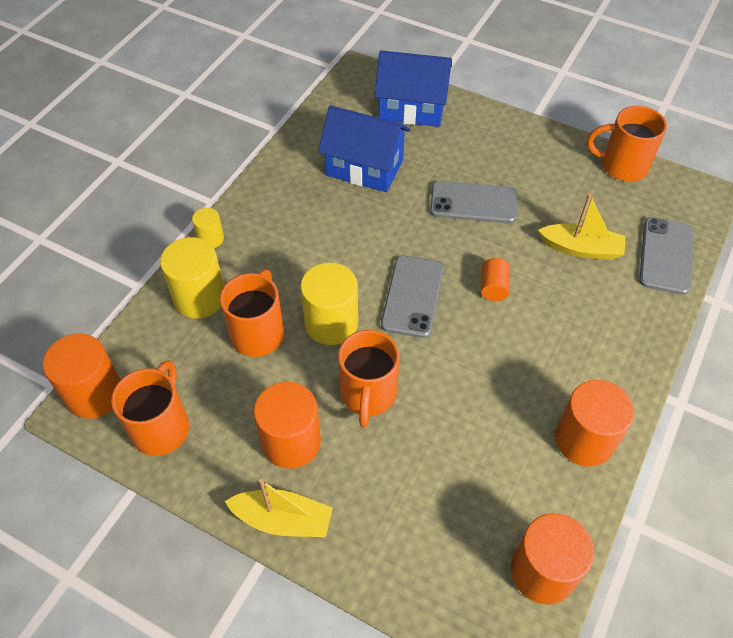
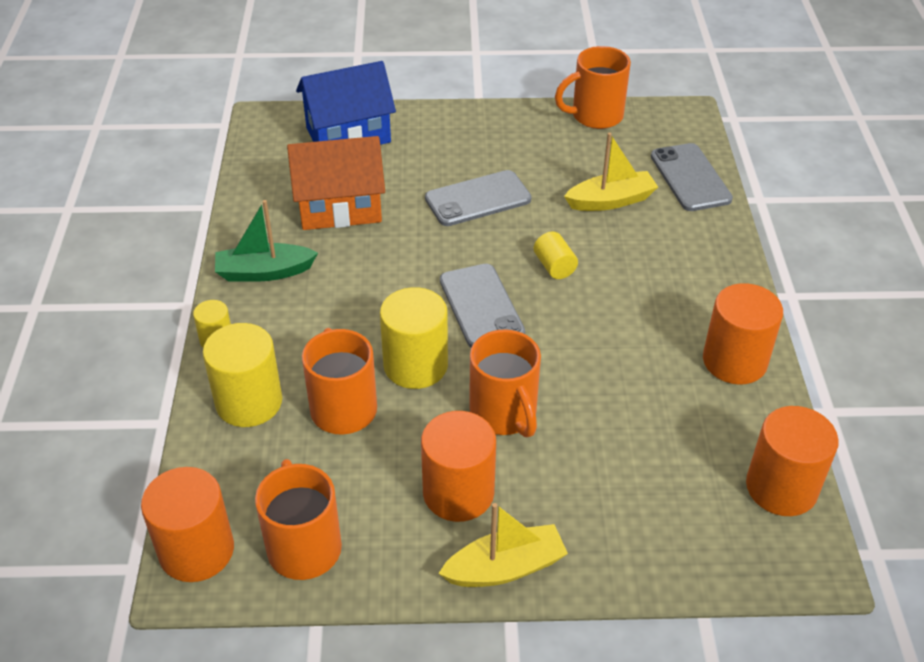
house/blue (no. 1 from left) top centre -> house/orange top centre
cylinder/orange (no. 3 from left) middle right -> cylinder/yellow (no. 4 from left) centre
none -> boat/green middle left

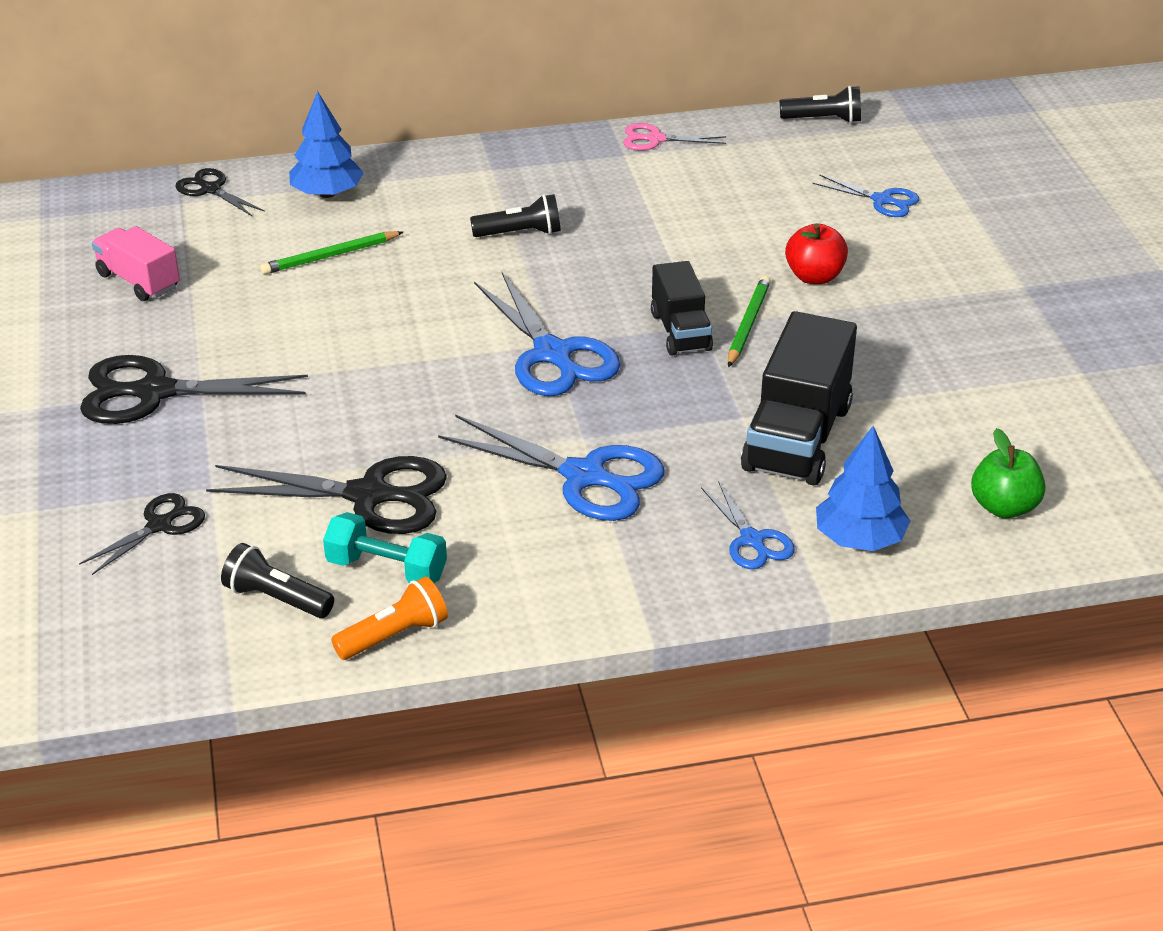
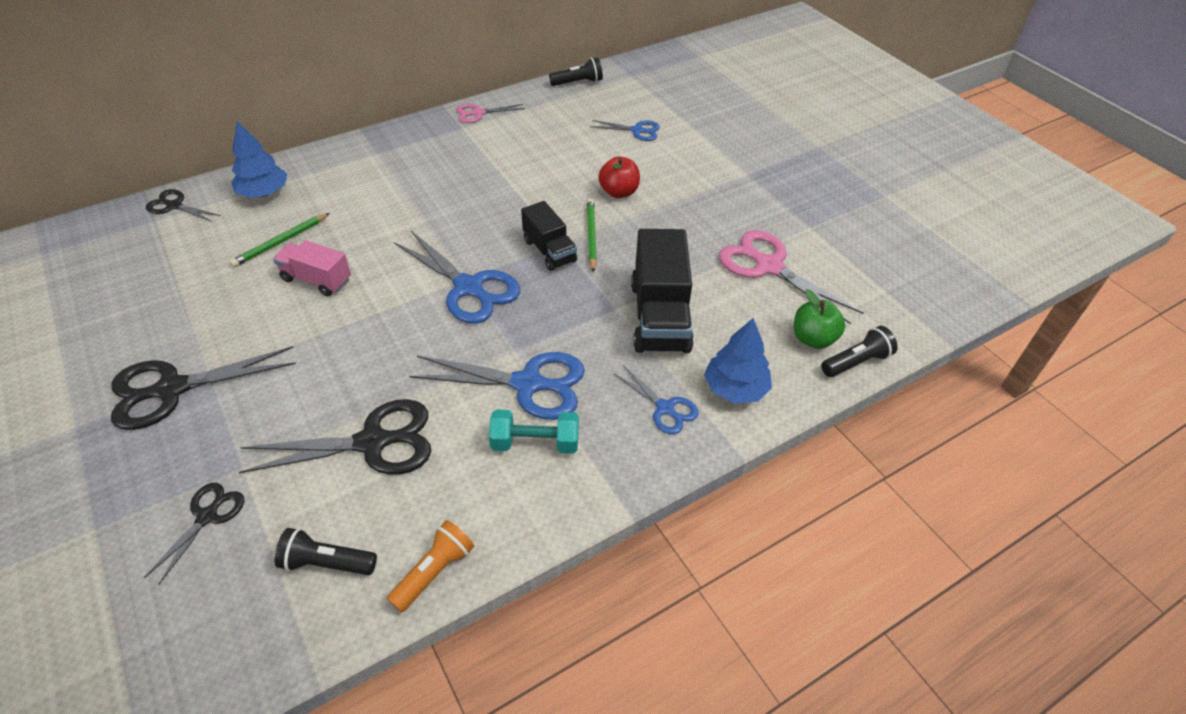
flashlight/black (no. 2 from left in the first image) top centre -> flashlight/black (no. 3 from left) middle right, shifted
truck/pink top left -> truck/pink middle left, shifted
dumbbell/turquoise middle left -> dumbbell/turquoise centre, shifted
none -> scissors/pink (no. 2 from left) middle right

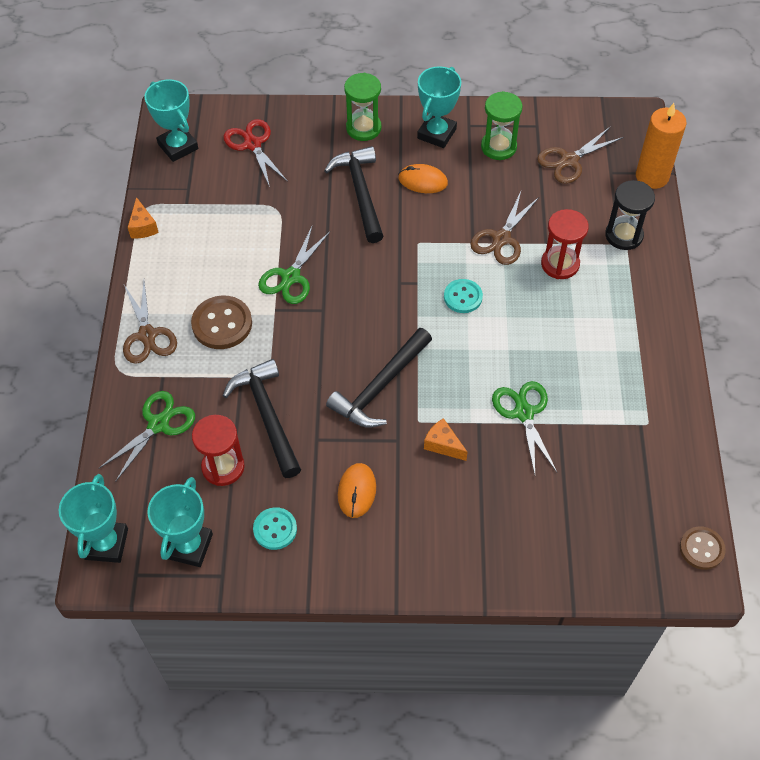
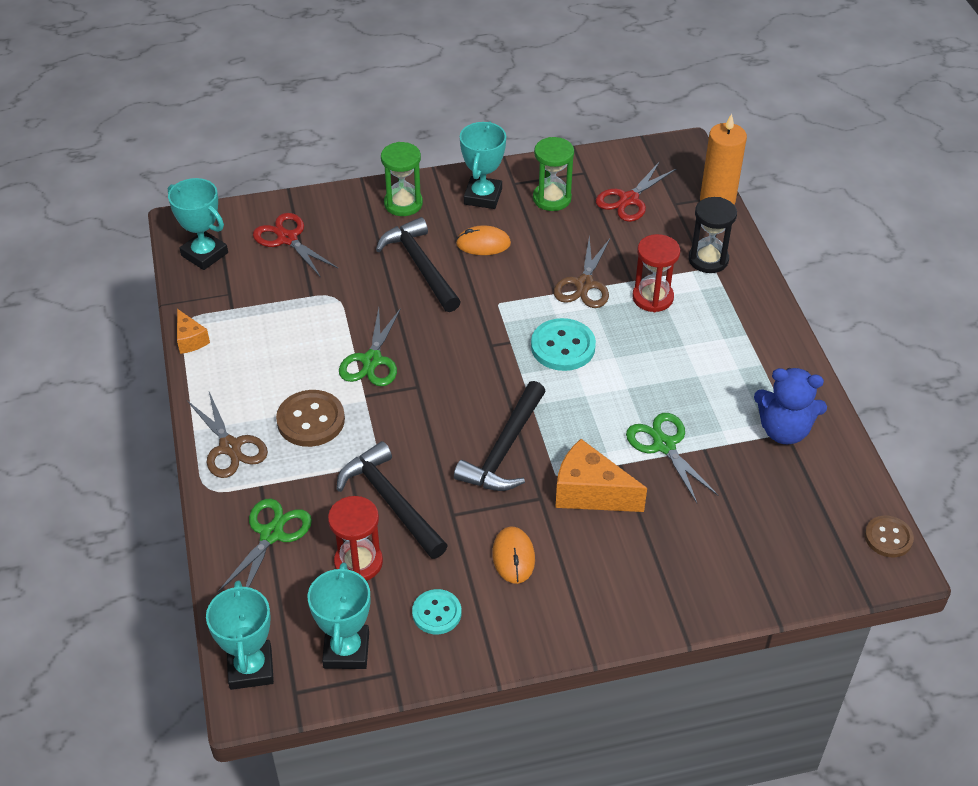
scissors/brown (no. 3 from left) top right -> scissors/red (no. 2 from left) top centre
button/turquoise (no. 2 from left) centre, x1.53
cheese/orange (no. 2 from left) centre, x1.81
none -> teddy bear/blue middle right

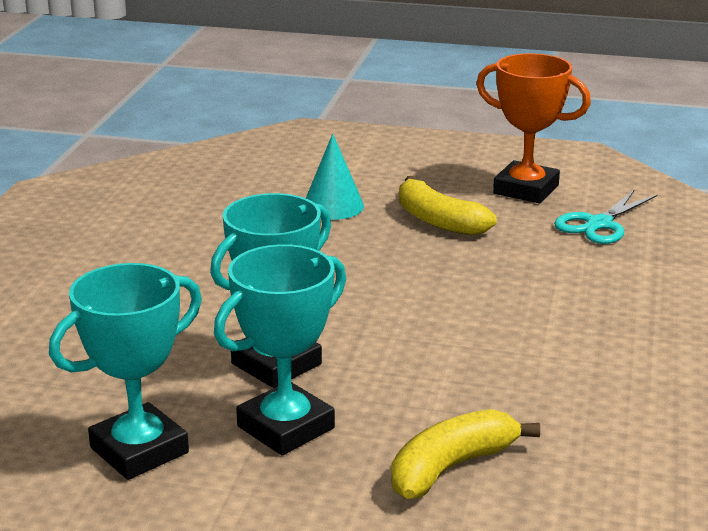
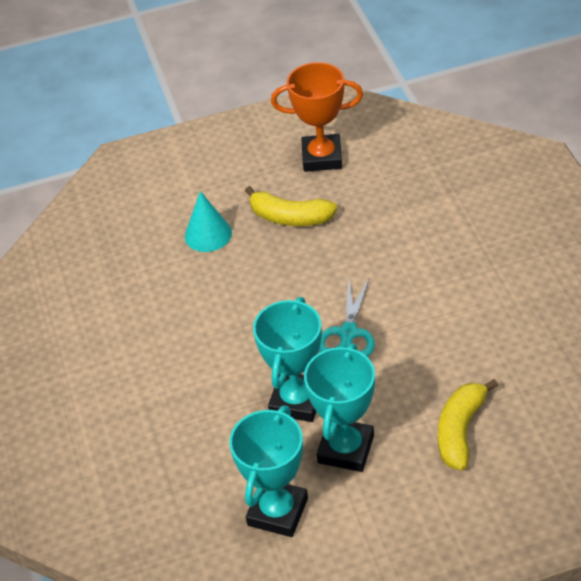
scissors/turquoise middle right -> scissors/turquoise centre, shifted

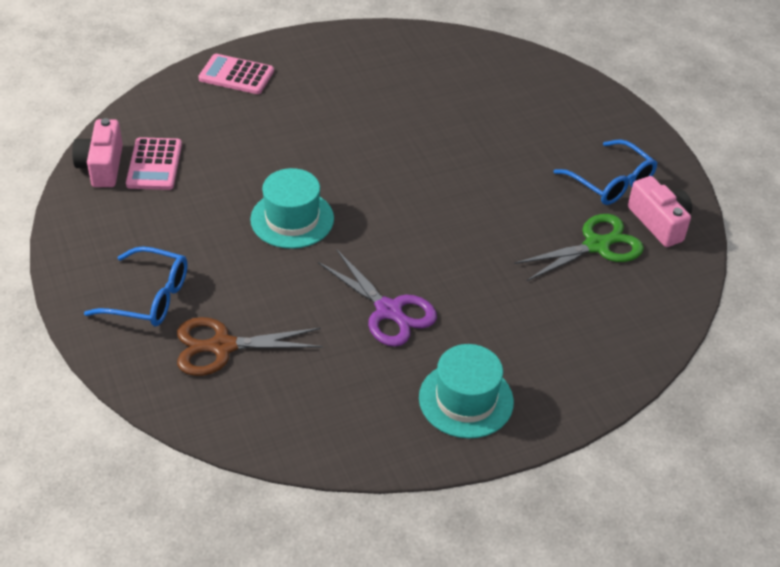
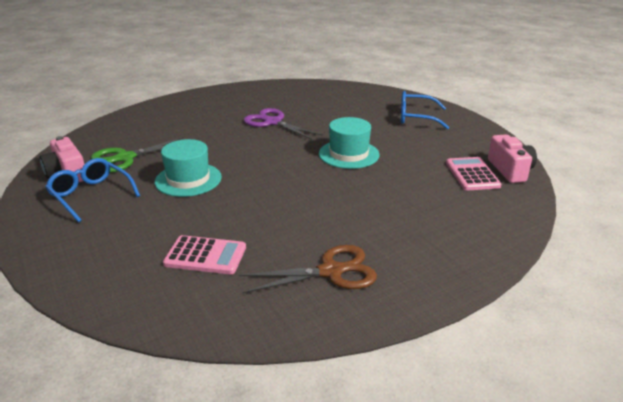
calculator/pink (no. 2 from left in the first image) top left -> calculator/pink (no. 1 from left) middle left, shifted
scissors/brown middle left -> scissors/brown bottom centre, shifted
hat/turquoise (no. 2 from left in the first image) bottom centre -> hat/turquoise (no. 1 from left) middle left, shifted

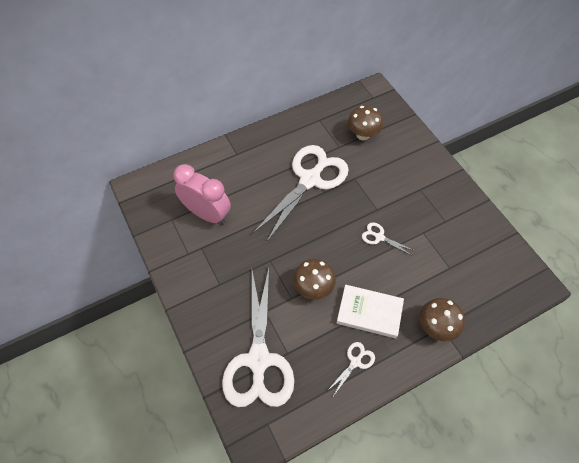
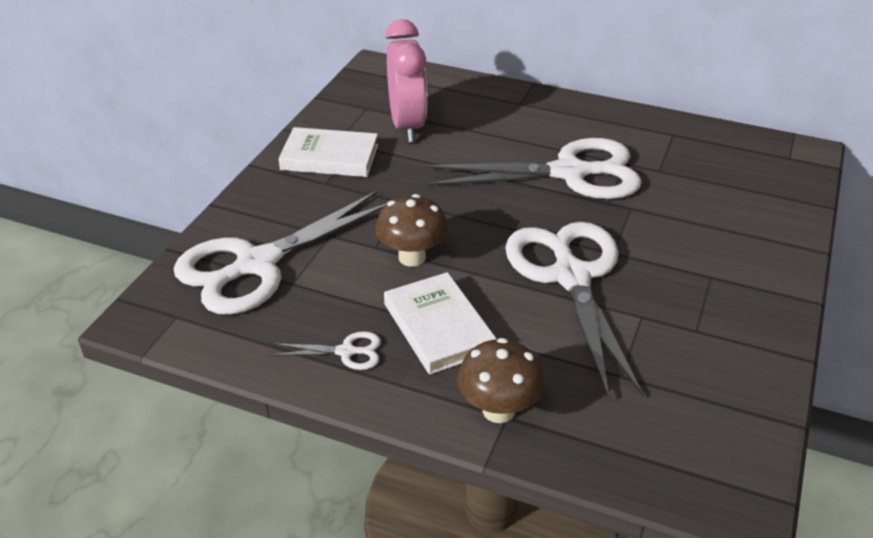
mushroom/brown (no. 2 from left) top centre -> none
scissors/white (no. 4 from left) middle right -> scissors/white (no. 4 from left) centre, x2.44
none -> book/white (no. 1 from left) top centre

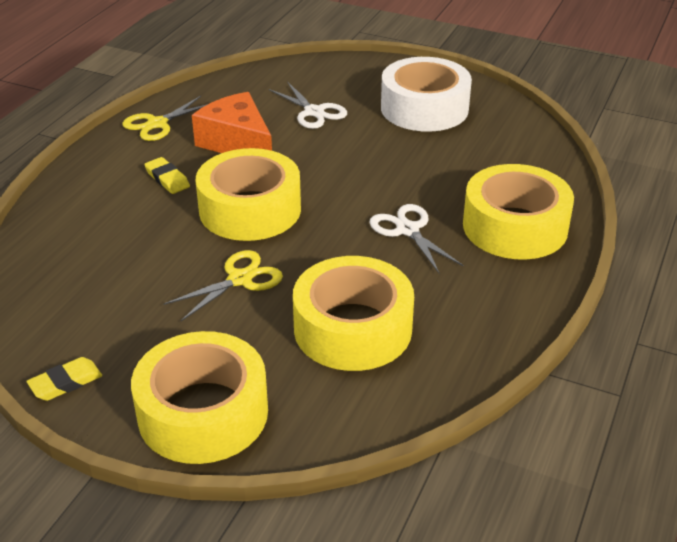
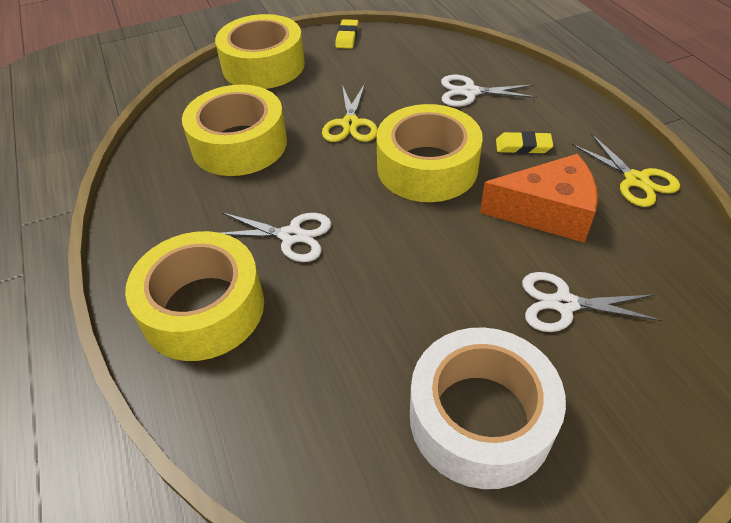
scissors/yellow (no. 1 from left in the first image) top left -> scissors/yellow (no. 2 from left) top right, 150 degrees clockwise
none -> scissors/white (no. 2 from left) top right

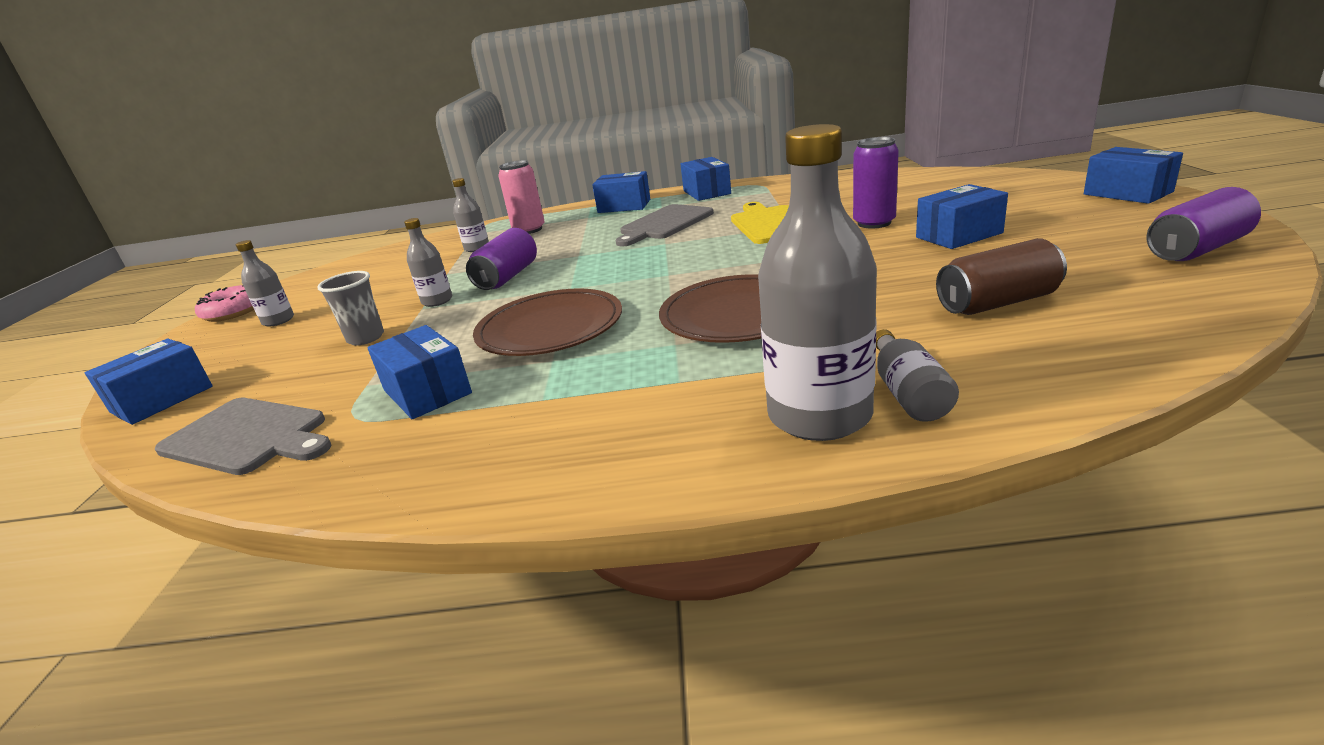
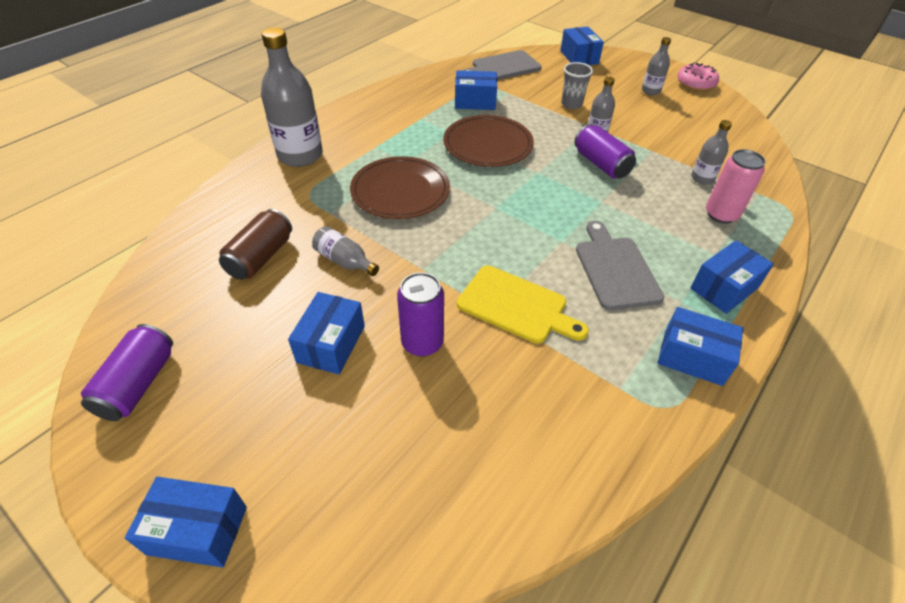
bottle/grey (no. 5 from left in the first image) middle right -> bottle/grey (no. 2 from left) centre, shifted

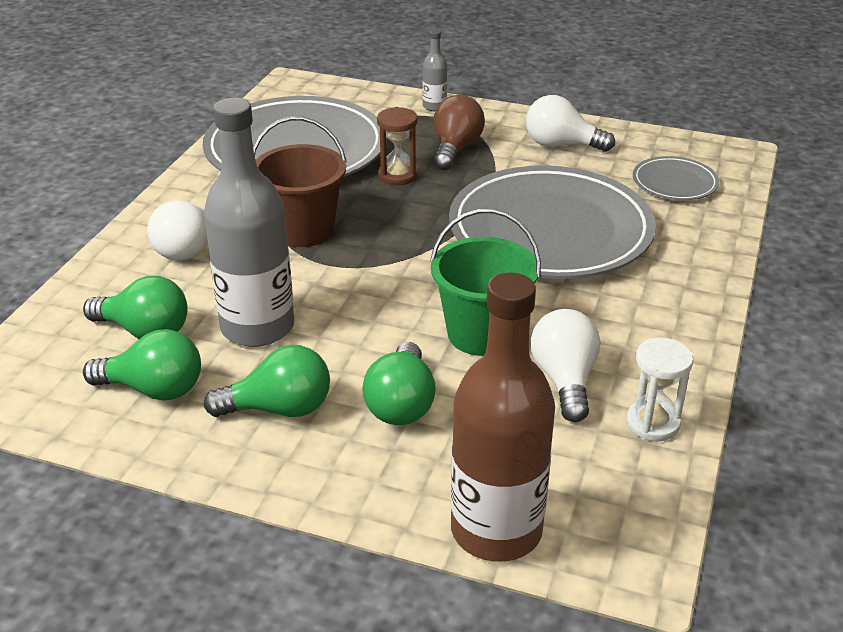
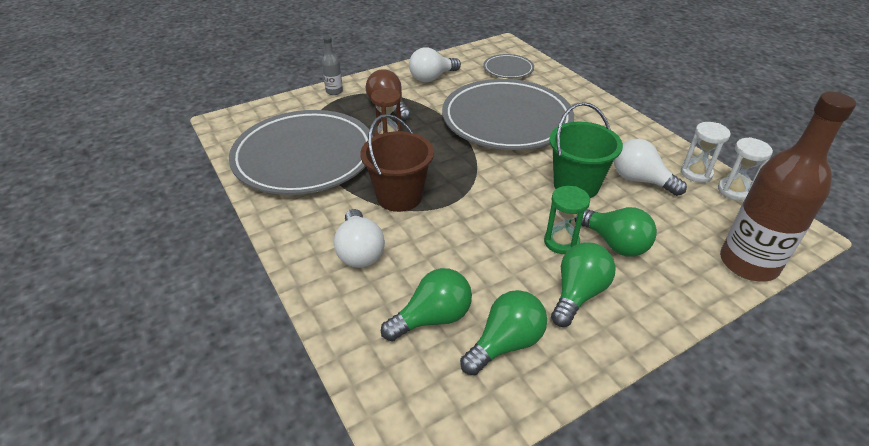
bottle/grey (no. 1 from left) middle left -> none
none -> hourglass/white (no. 2 from left) middle right
none -> hourglass/green centre

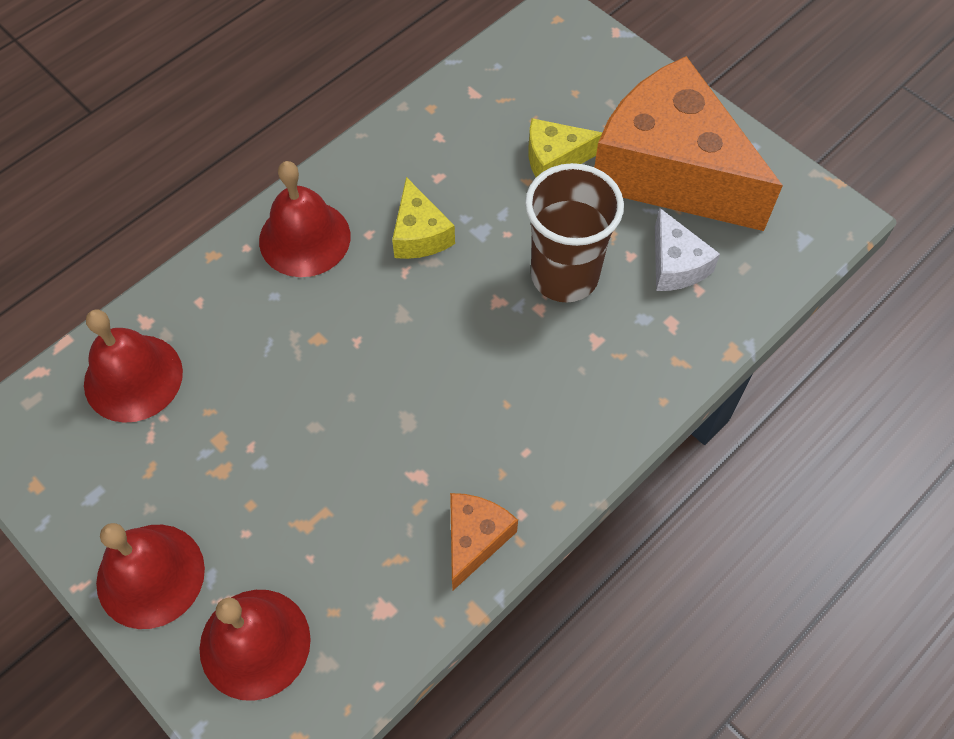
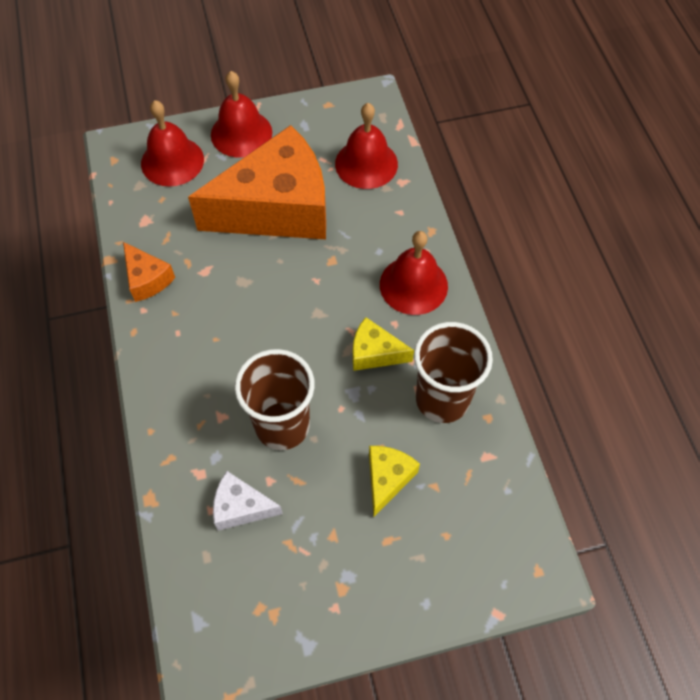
cheese/orange (no. 2 from left) top right -> cheese/orange (no. 2 from left) top centre, shifted
none -> cup/brown (no. 2 from left) centre

